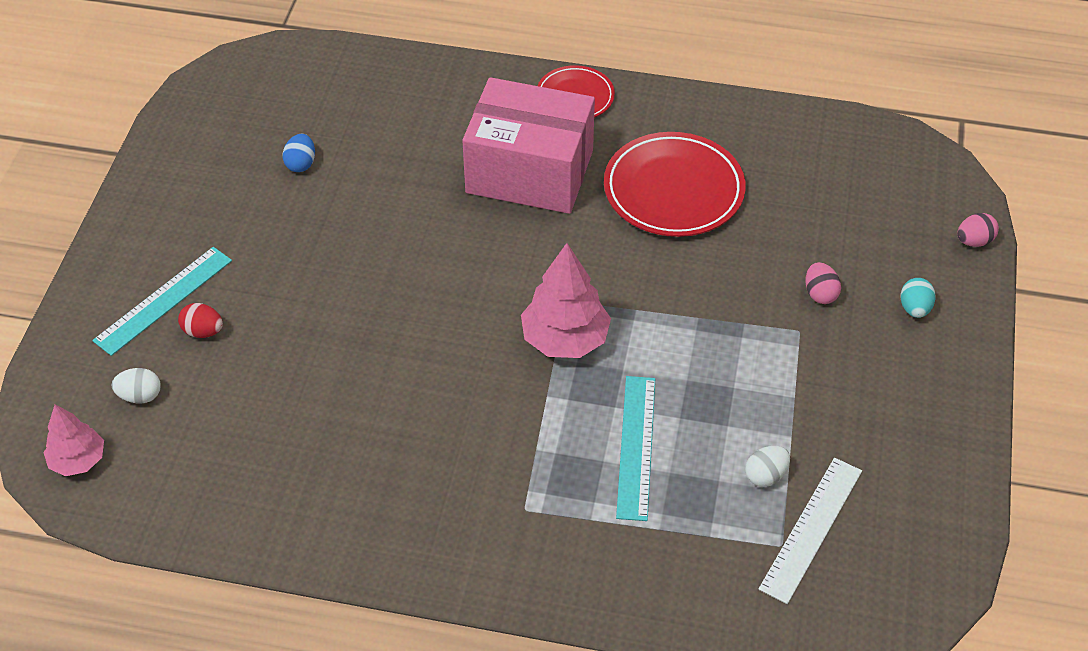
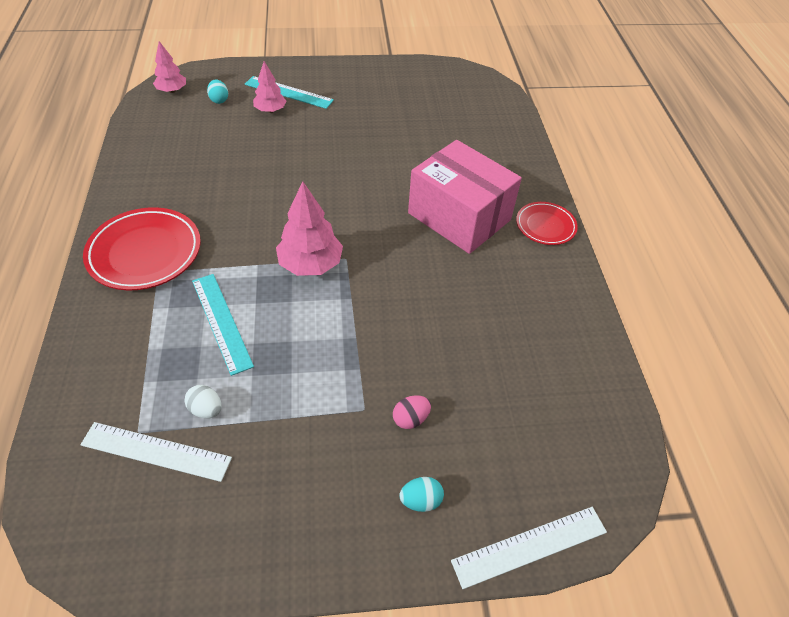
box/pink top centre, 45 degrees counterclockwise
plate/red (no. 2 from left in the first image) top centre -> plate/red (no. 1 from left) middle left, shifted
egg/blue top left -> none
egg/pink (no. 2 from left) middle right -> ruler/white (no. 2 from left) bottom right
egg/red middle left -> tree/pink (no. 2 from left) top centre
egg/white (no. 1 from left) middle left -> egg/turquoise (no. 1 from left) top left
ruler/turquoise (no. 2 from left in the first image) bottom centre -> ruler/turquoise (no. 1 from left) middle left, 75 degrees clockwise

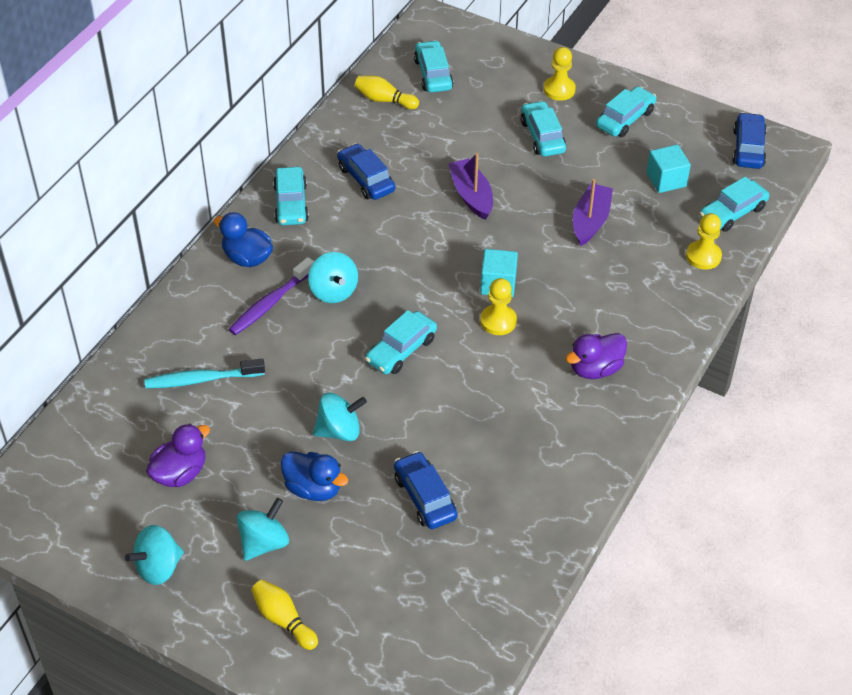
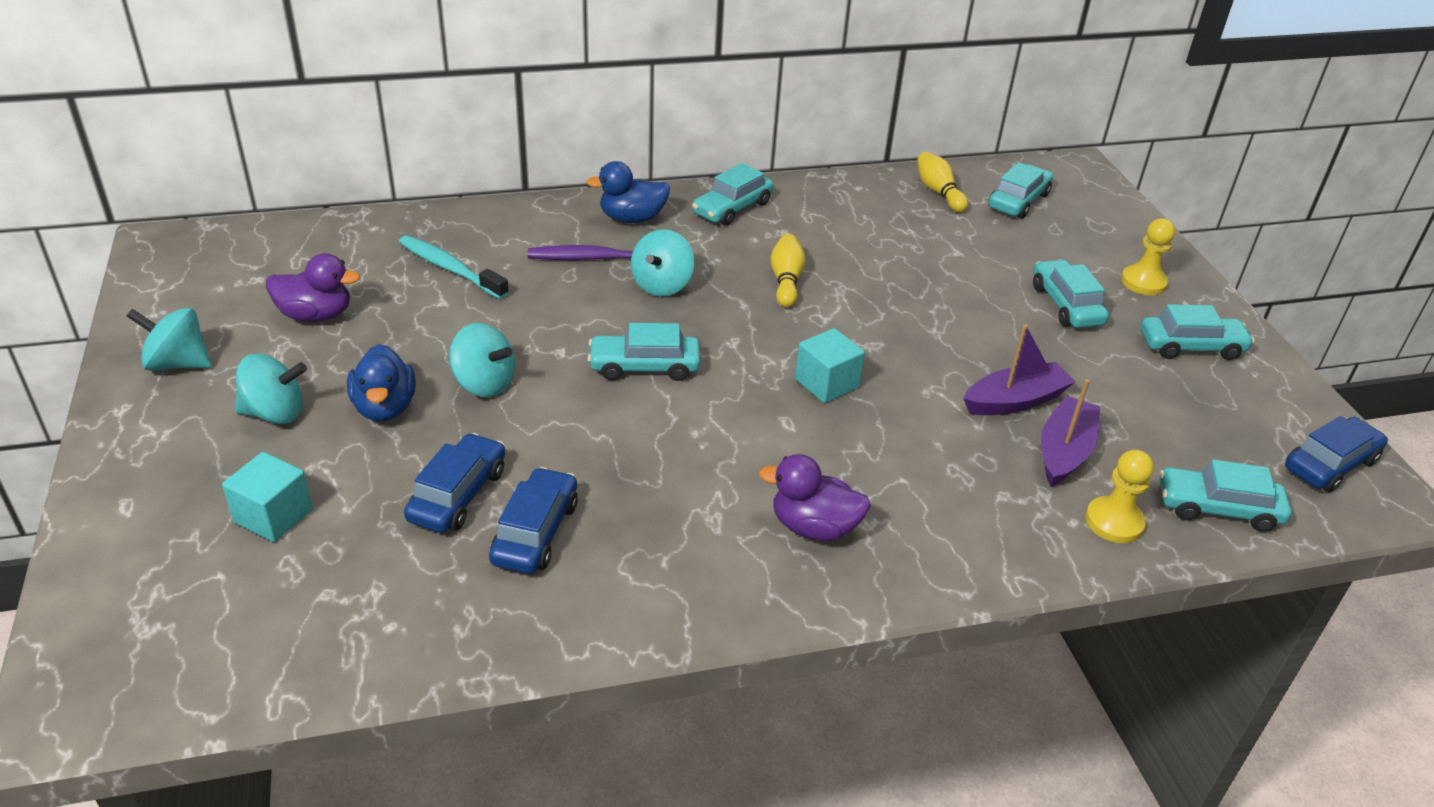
car/turquoise (no. 4 from left) top centre -> car/turquoise (no. 4 from left) middle right, 45 degrees counterclockwise
car/blue (no. 1 from left in the first image) top centre -> car/blue (no. 2 from left) centre, shifted
cube/turquoise (no. 2 from left in the first image) top right -> cube/turquoise (no. 1 from left) middle left, shifted
boat/purple (no. 1 from left in the first image) top centre -> boat/purple (no. 2 from left) middle right, shifted
duck/blue (no. 1 from left in the first image) middle left -> duck/blue (no. 2 from left) top centre, 90 degrees counterclockwise
pawn/yellow (no. 1 from left) centre -> none
bowling pin/yellow (no. 1 from left) bottom centre -> bowling pin/yellow (no. 1 from left) centre, shifted

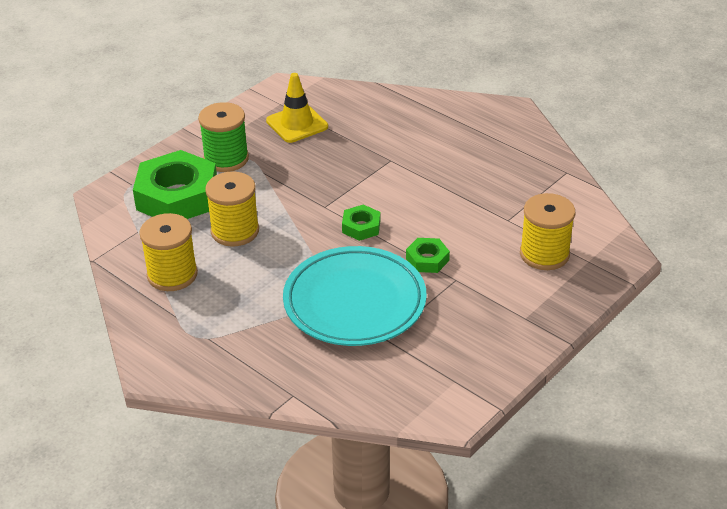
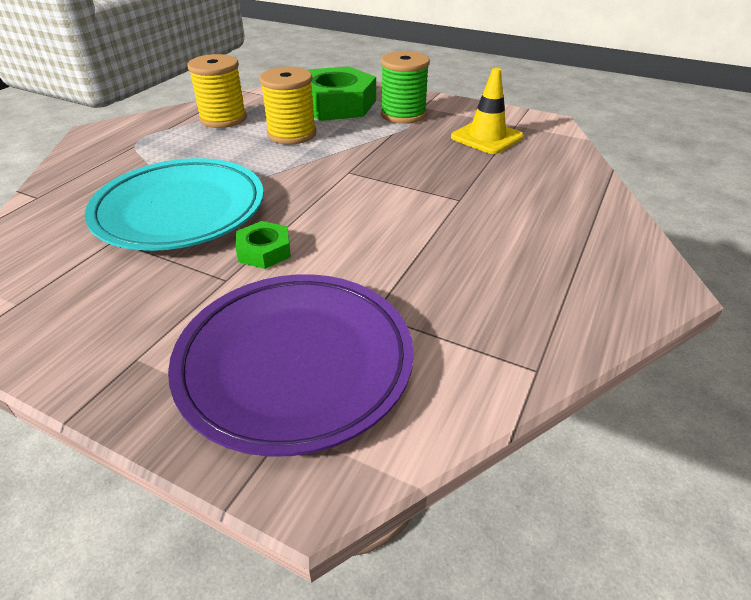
spool/yellow (no. 3 from left) middle right -> plate/purple centre
nut/green (no. 2 from left) centre -> none

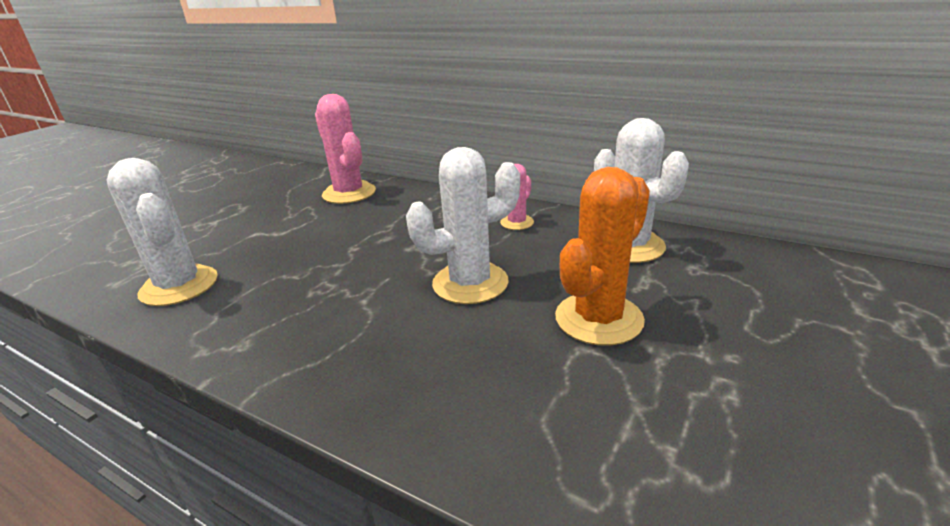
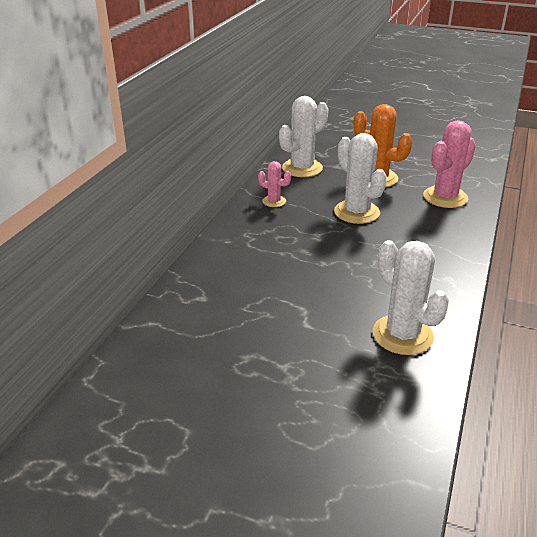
cactus/pink (no. 1 from left in the first image) top centre -> cactus/pink (no. 2 from left) top right, shifted
cactus/white (no. 1 from left in the first image) middle left -> cactus/white (no. 3 from left) middle right, 75 degrees counterclockwise

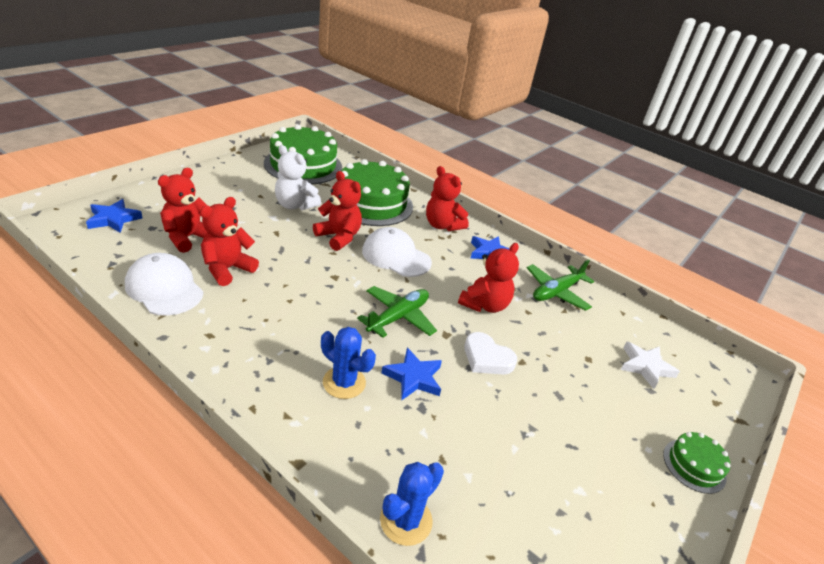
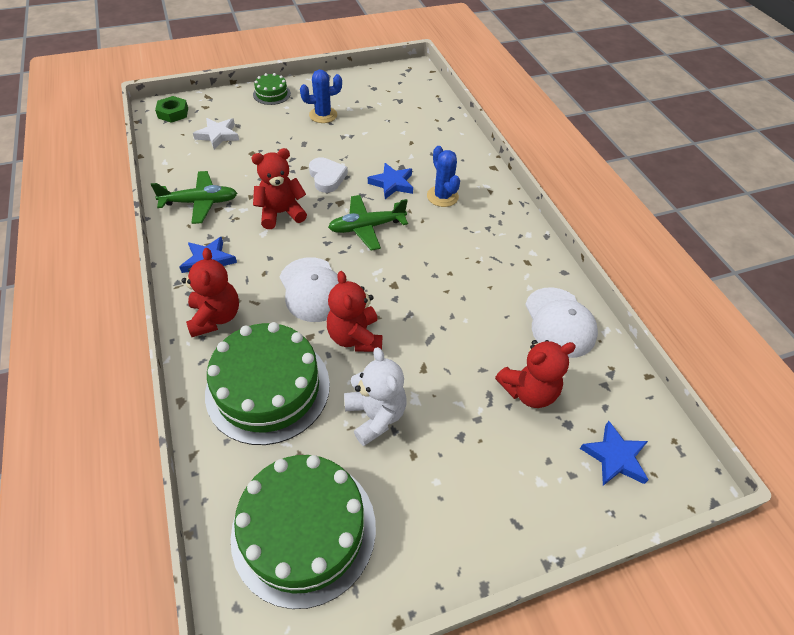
teddy bear/red (no. 2 from left) middle left -> none
cactus/blue (no. 2 from left in the first image) bottom centre -> cactus/blue (no. 1 from left) top centre, shifted
none -> nut/green top left

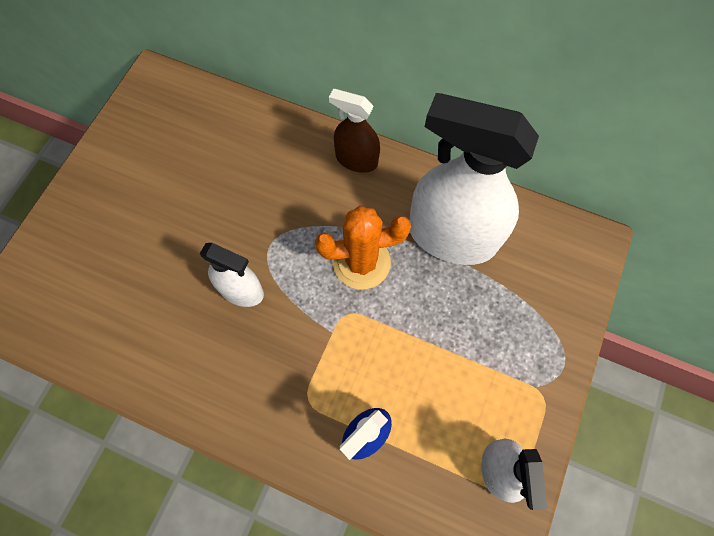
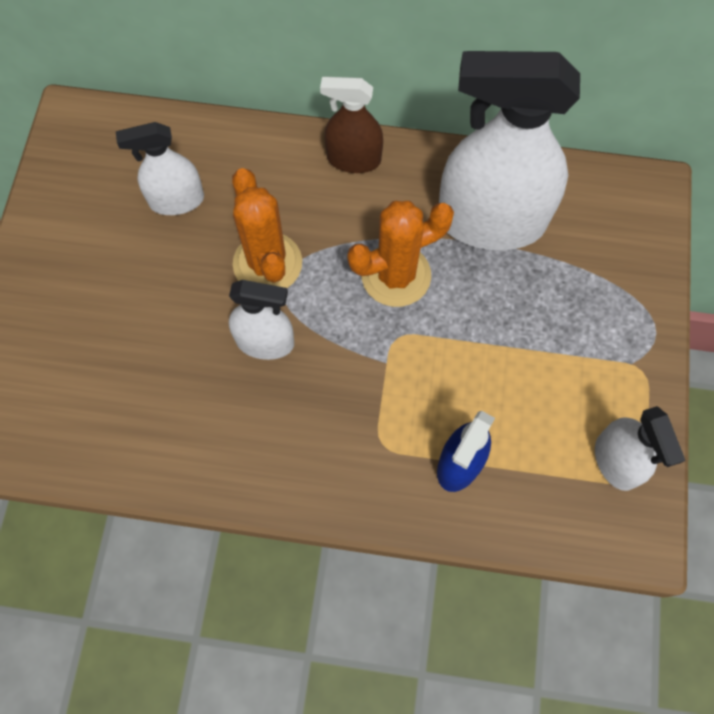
none -> spray bottle/white (no. 1 from left) top left
none -> cactus/orange (no. 1 from left) top centre

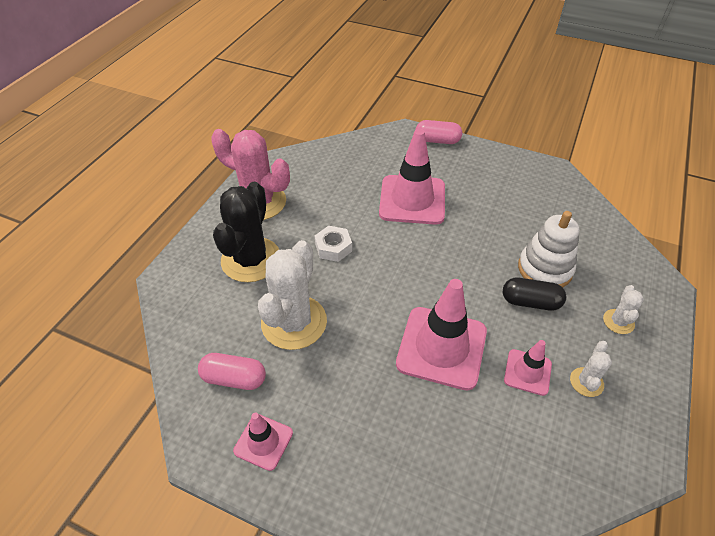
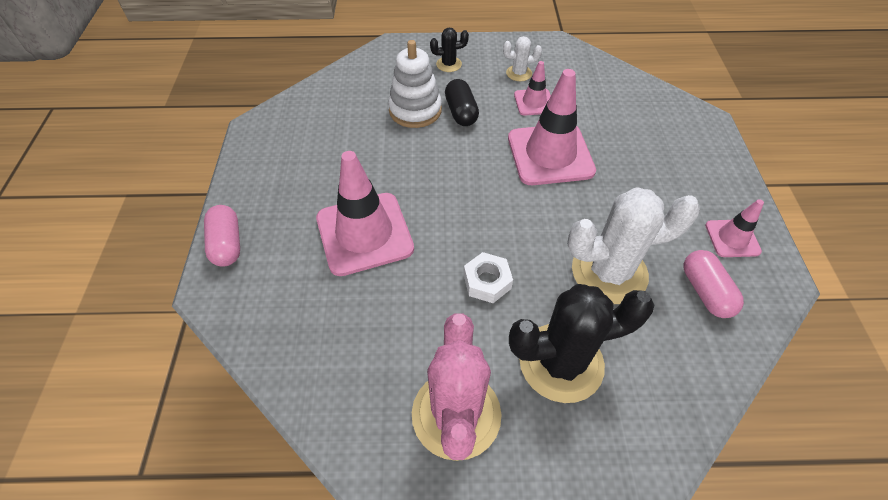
cactus/white (no. 3 from left) middle right -> cactus/black (no. 1 from left) top centre

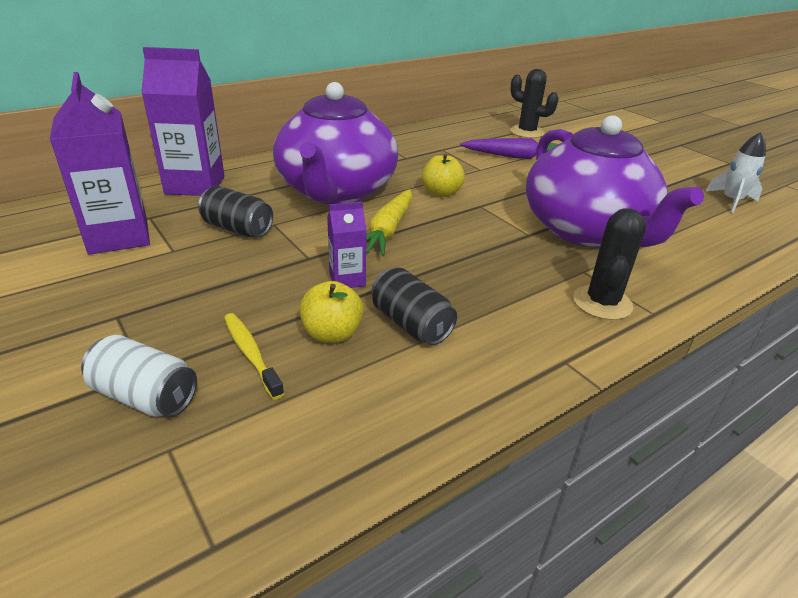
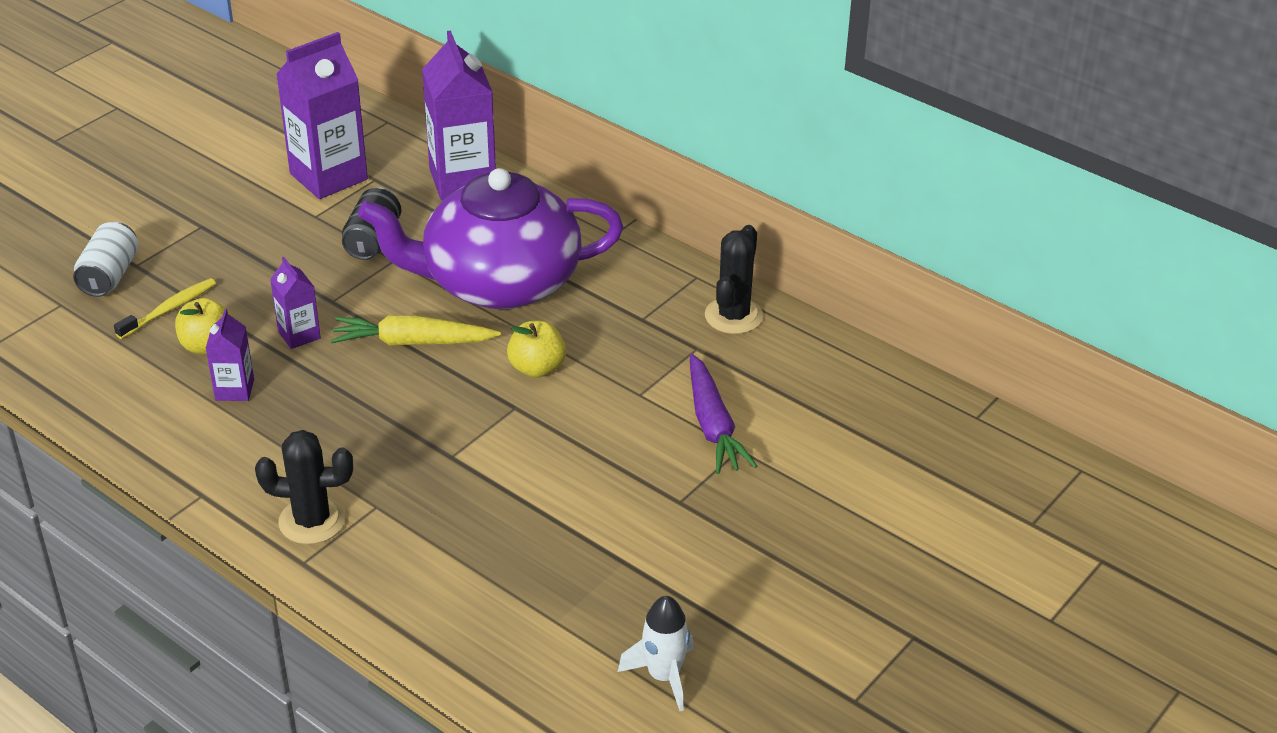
cactus/black (no. 1 from left in the first image) top right -> cactus/black (no. 2 from left) centre, shifted
teapot/purple (no. 2 from left) top right -> none
can/black (no. 2 from left) centre -> carton/purple (no. 1 from left) middle left

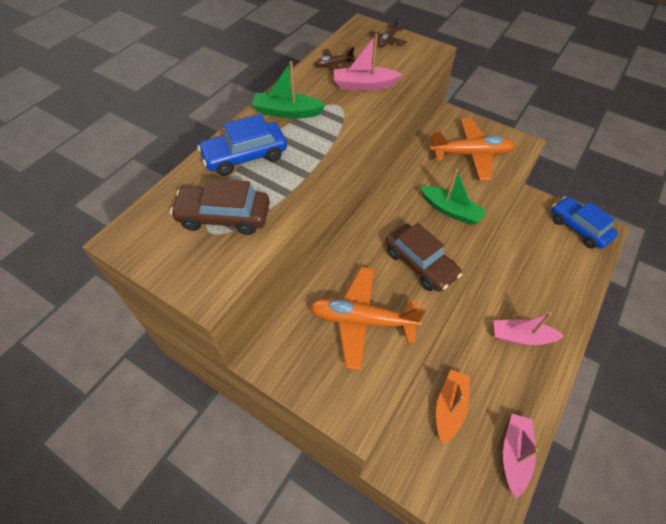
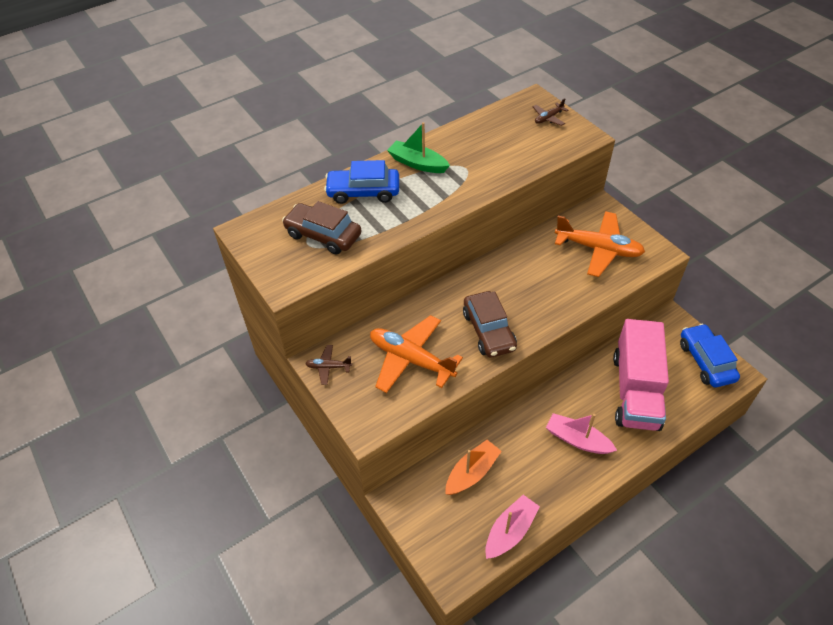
boat/pink (no. 1 from left) top centre -> none
plane/brown (no. 1 from left) top centre -> plane/brown (no. 1 from left) centre, shifted
boat/green (no. 2 from left) middle right -> none
none -> truck/pink middle right

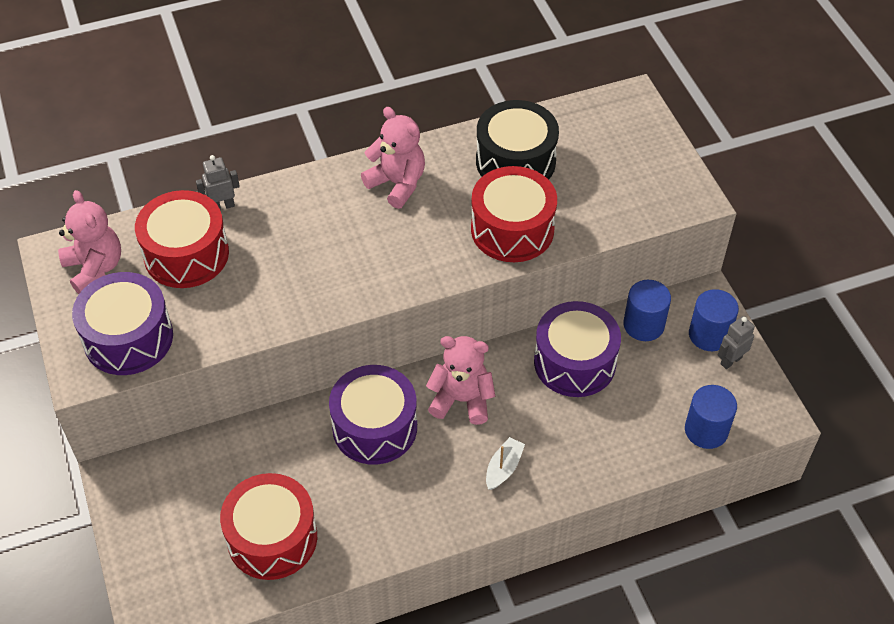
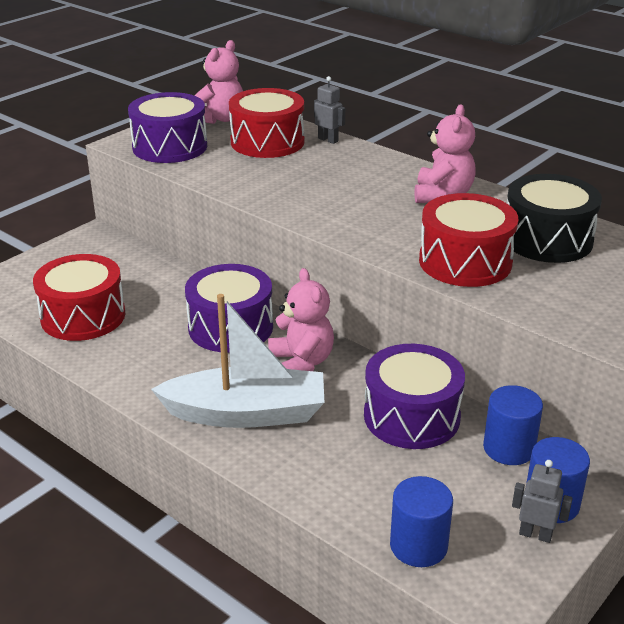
boat/white bottom centre -> boat/white centre, x2.45

